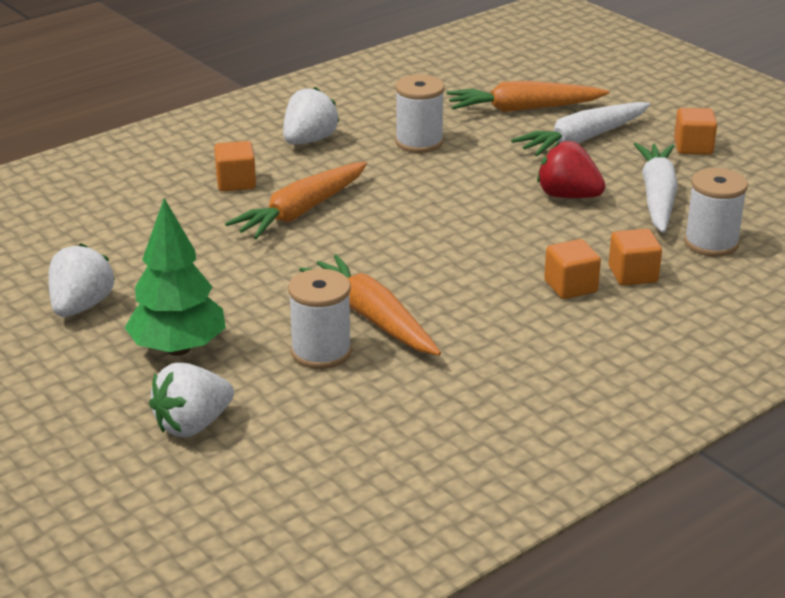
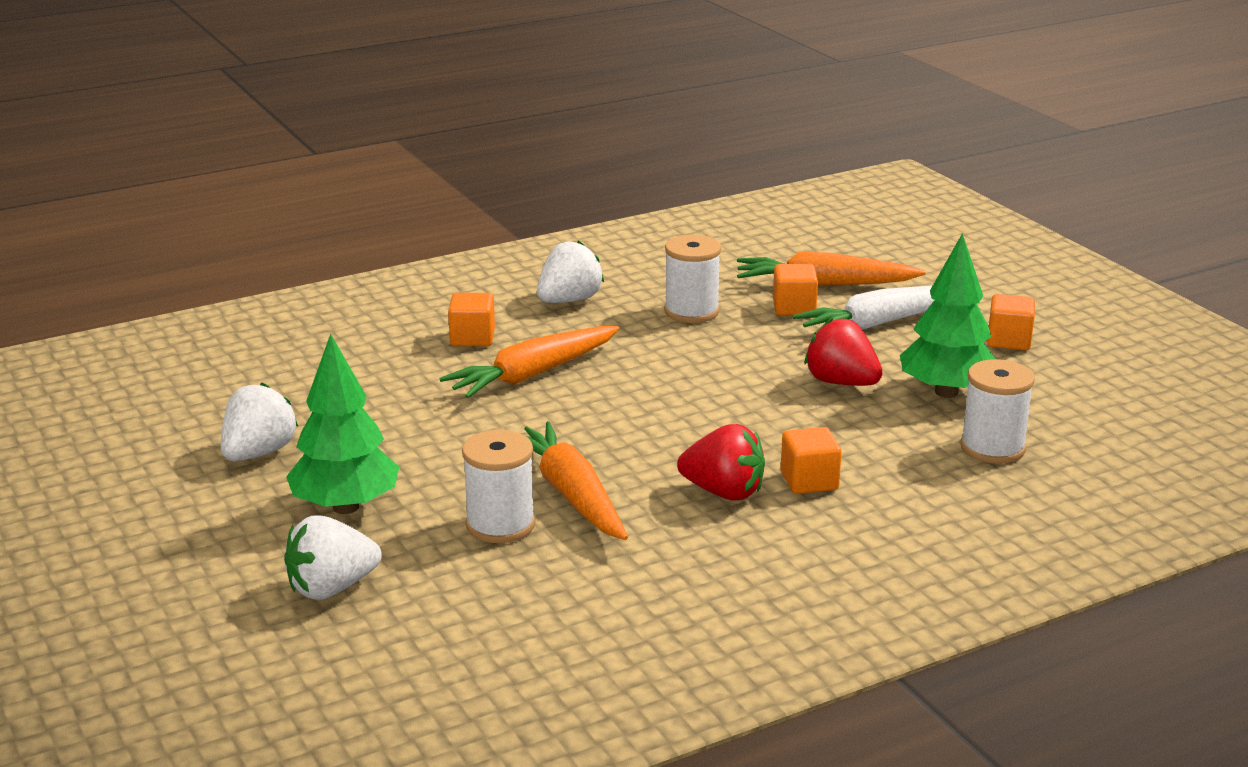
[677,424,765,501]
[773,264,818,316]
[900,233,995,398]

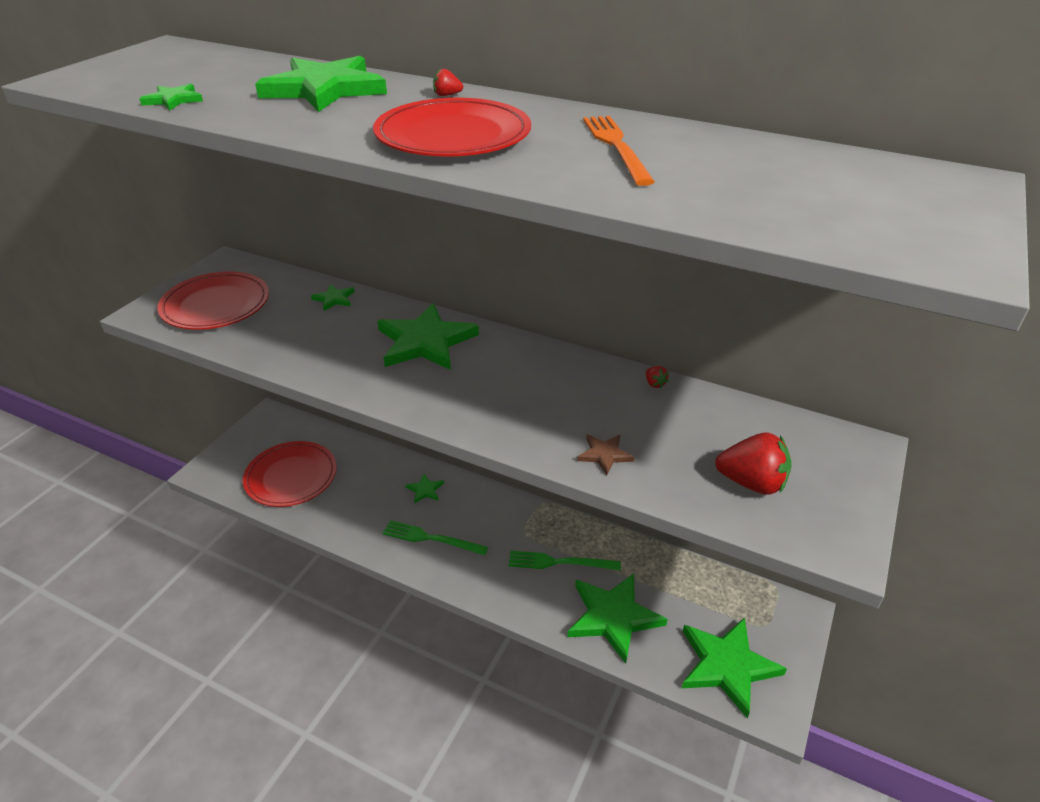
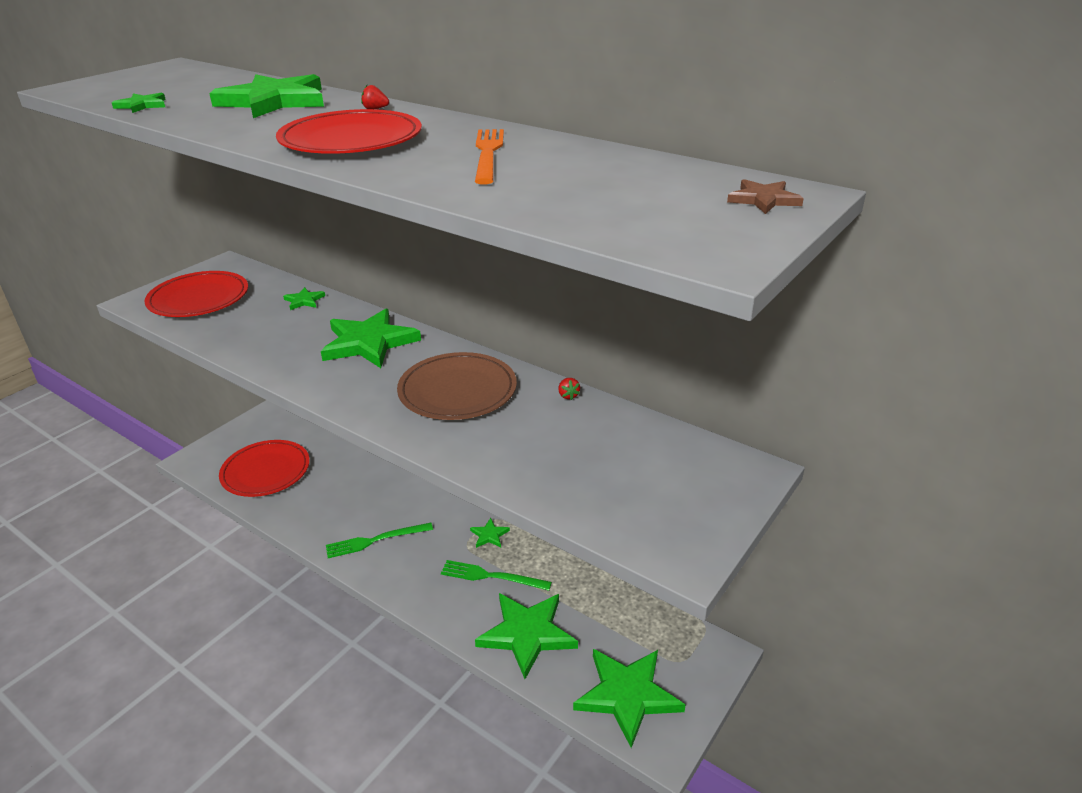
[326,523,433,558]
[397,352,517,420]
[470,518,510,548]
[727,179,804,214]
[715,433,791,495] (first image)

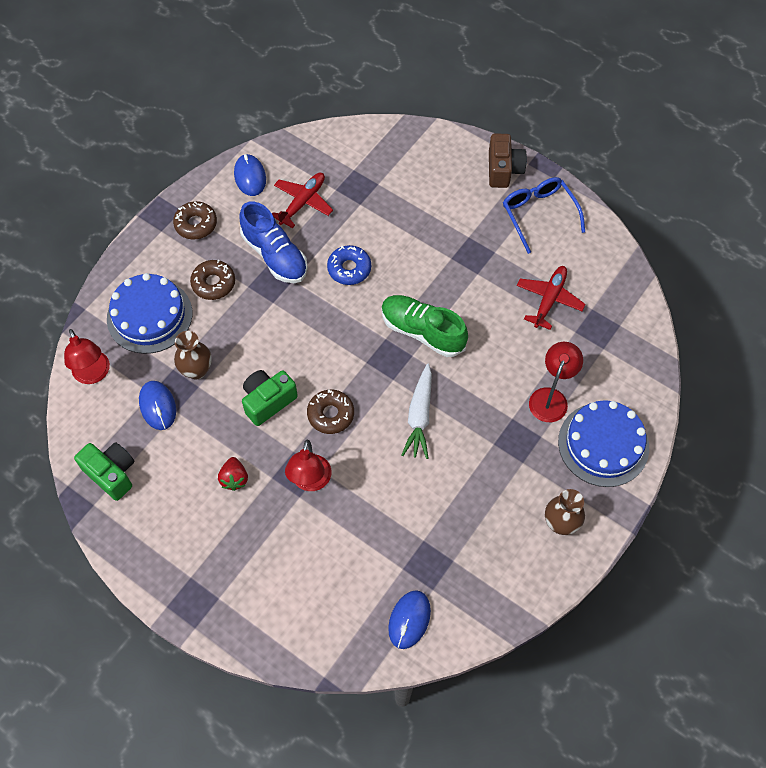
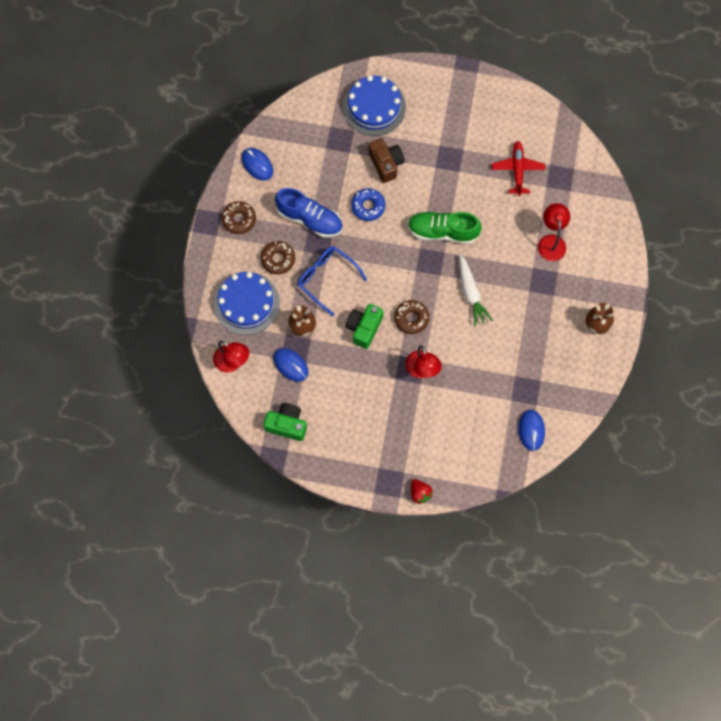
[298,246,367,316]
[343,76,406,136]
[369,138,405,183]
[411,479,433,504]
[272,173,333,228] (first image)

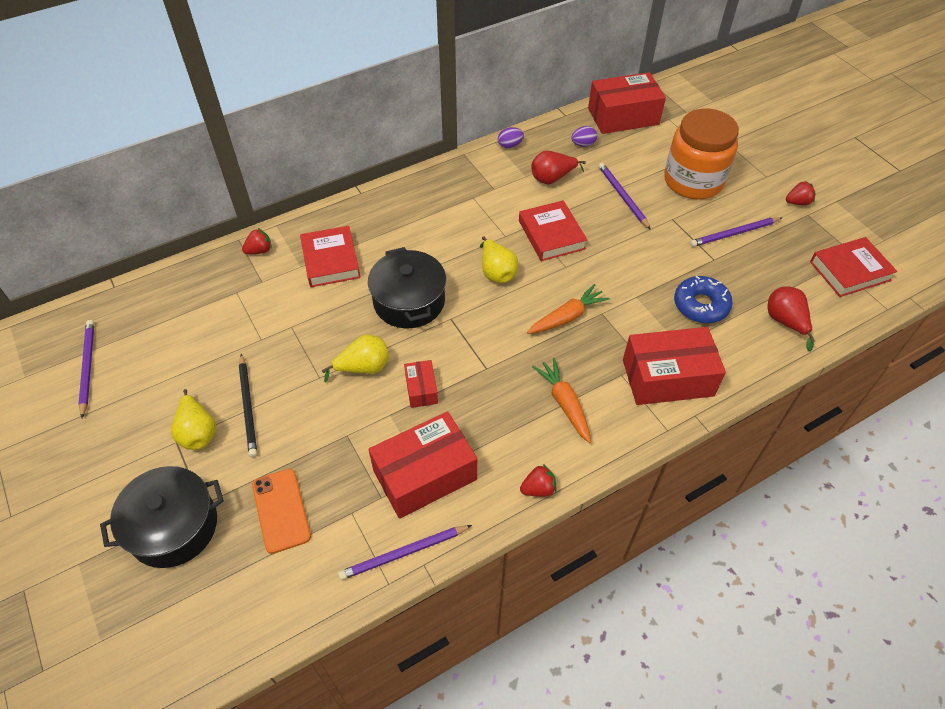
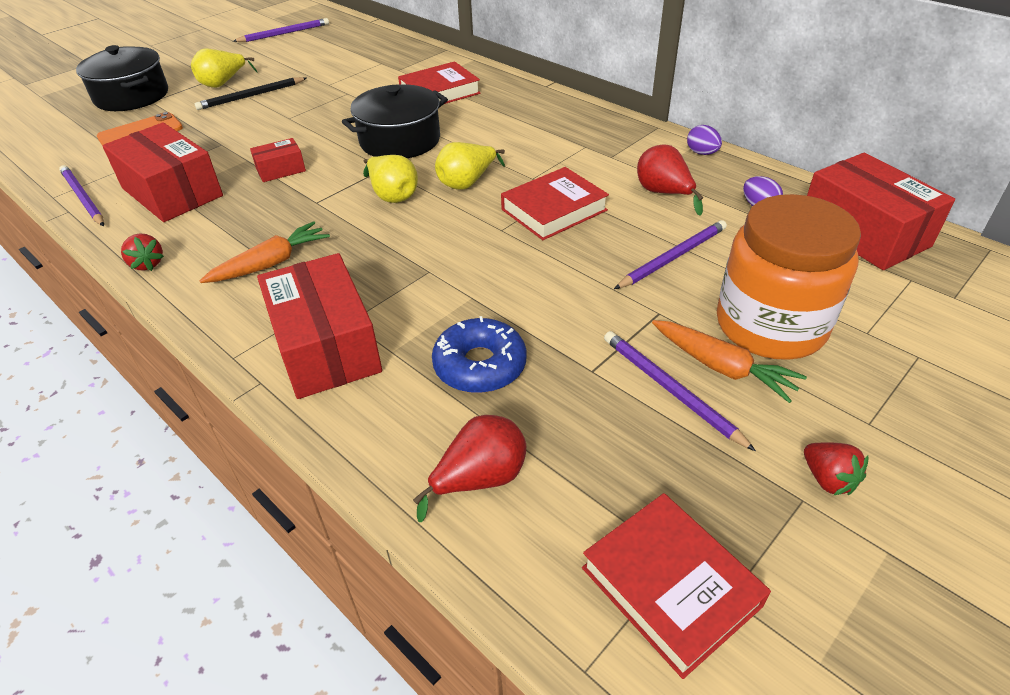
[363,155,418,203]
[652,320,807,403]
[242,228,272,254] (first image)

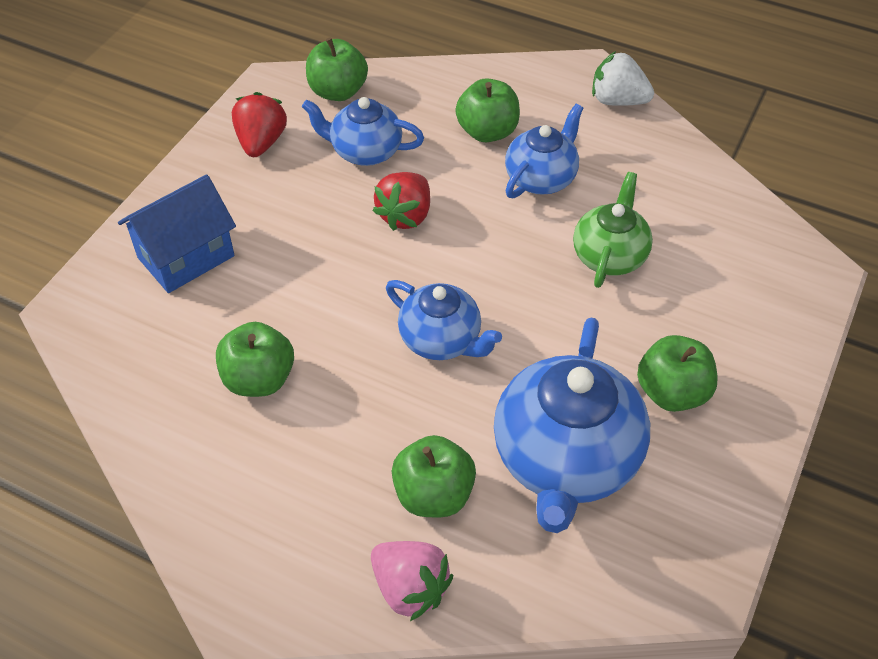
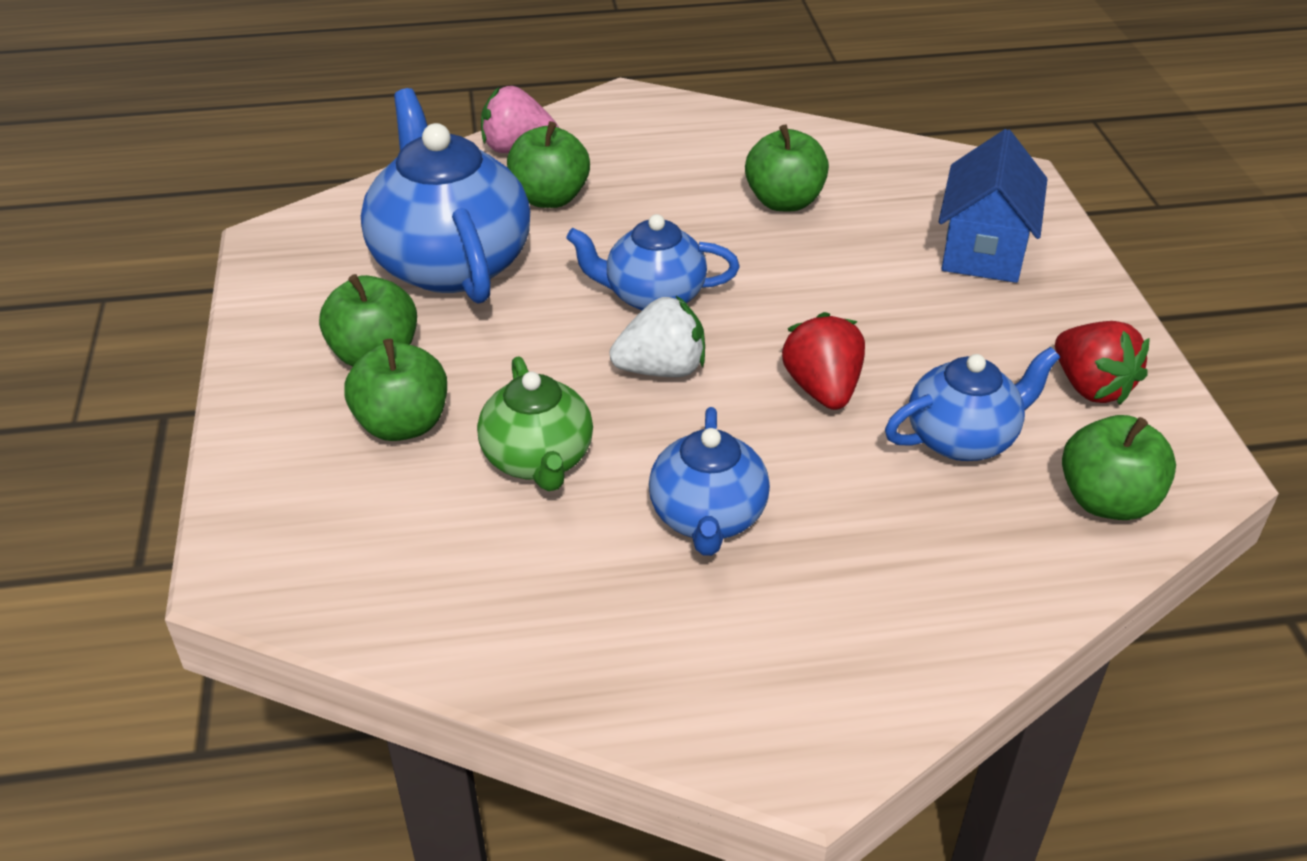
[344,339,447,441]
[609,296,705,377]

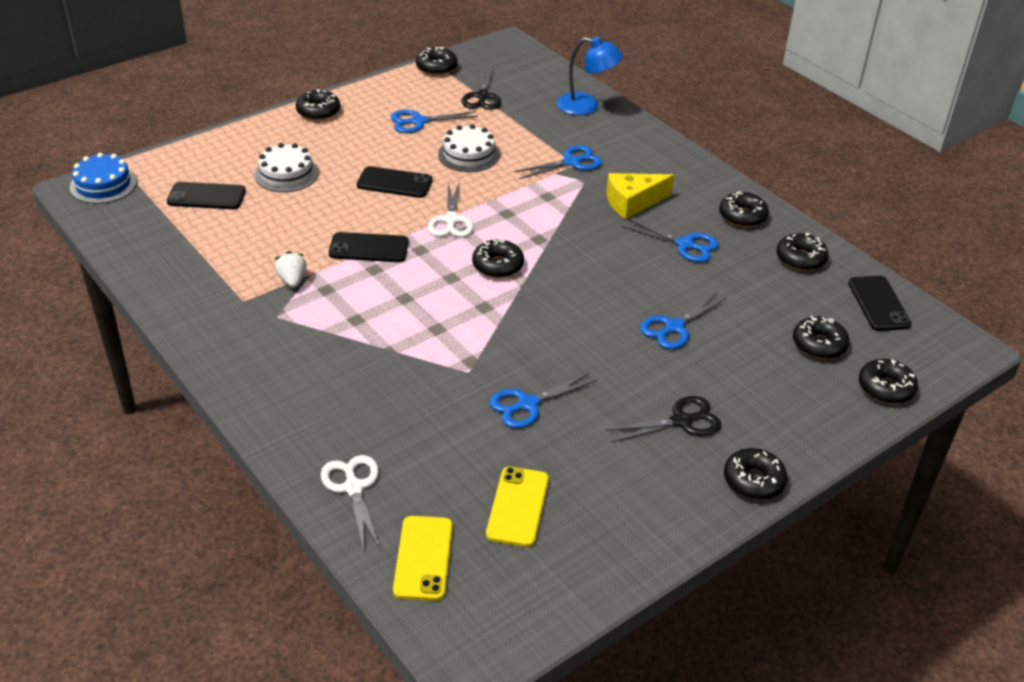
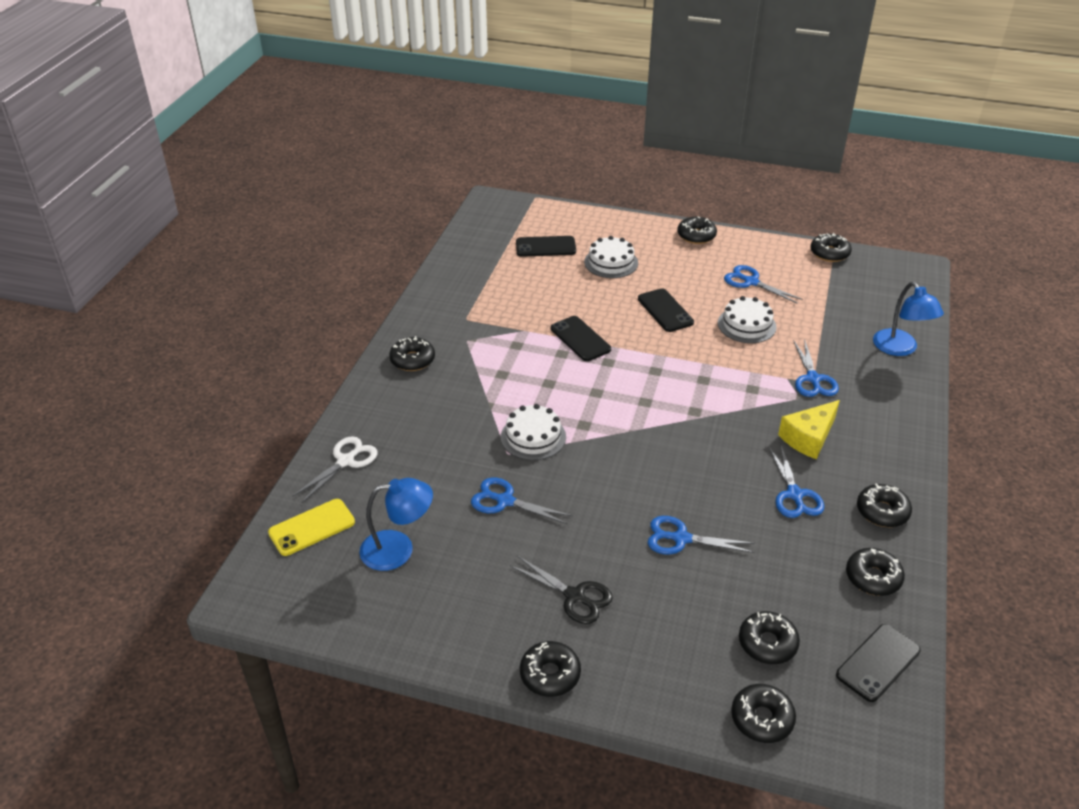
[359,478,433,571]
[389,336,435,371]
[501,404,566,460]
[516,236,576,257]
[778,400,840,459]
[793,339,839,397]
[70,153,137,204] (first image)
[275,251,307,288] (first image)
[428,181,474,237] (first image)
[462,67,501,110] (first image)

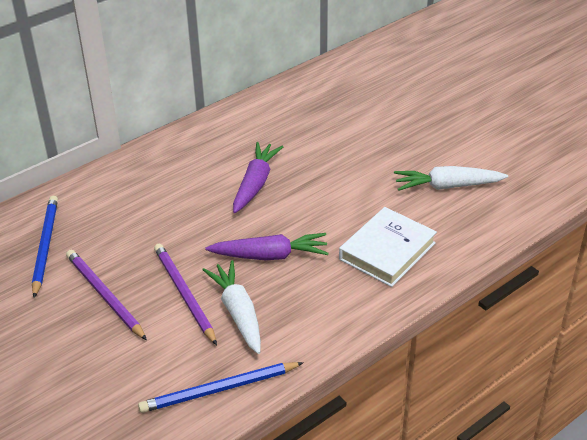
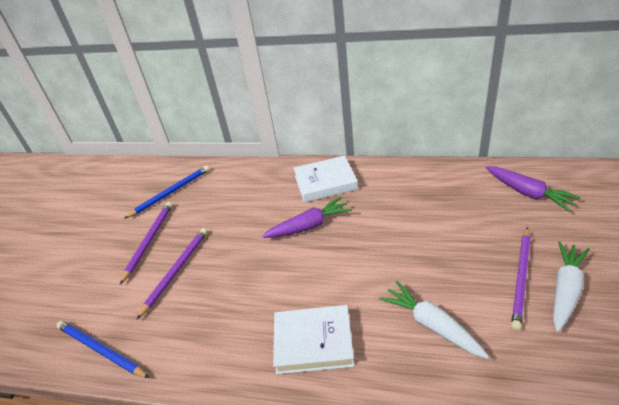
[294,155,358,202]
[485,166,581,212]
[511,227,530,331]
[553,241,590,332]

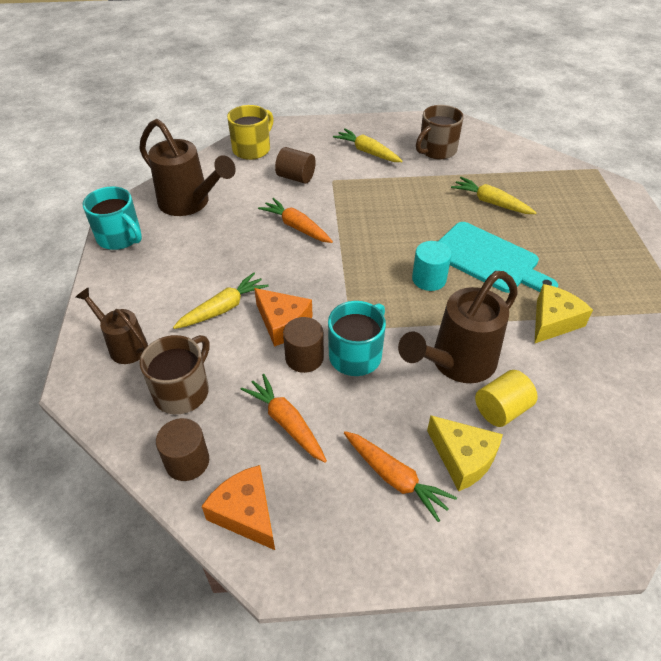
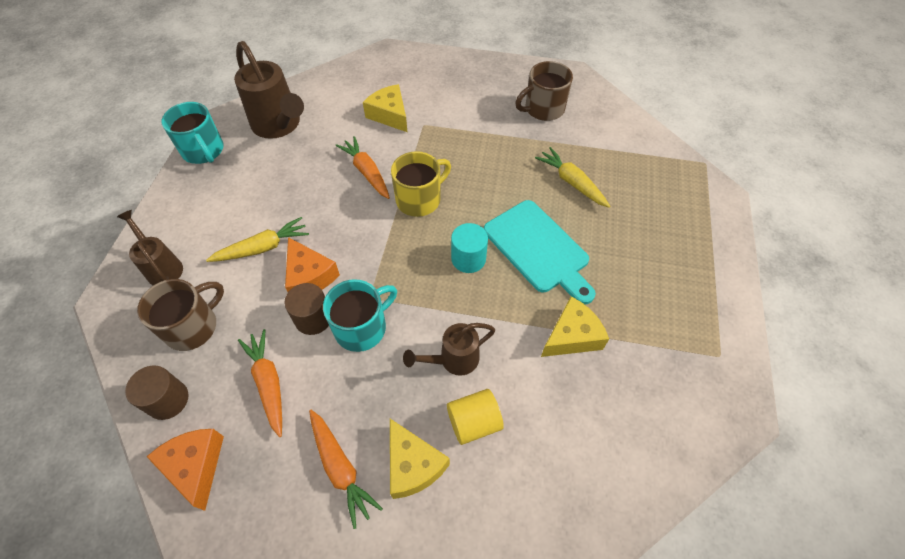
[363,84,407,132]
[391,151,451,217]
[403,323,495,376]
[333,128,402,162] (first image)

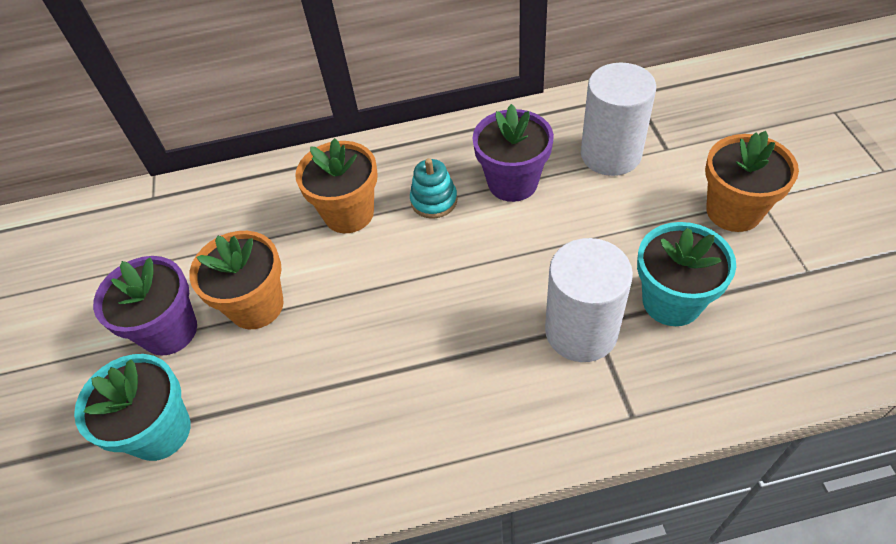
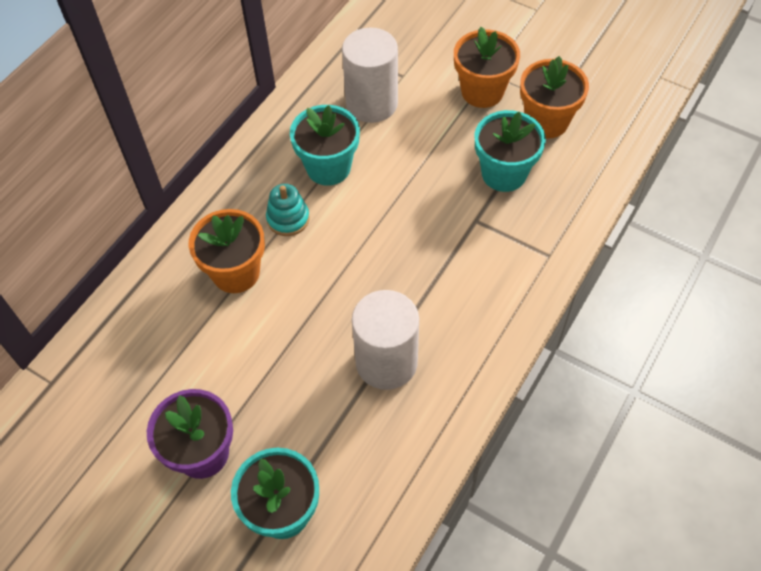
[290,105,360,186]
[352,290,419,390]
[520,56,589,139]

